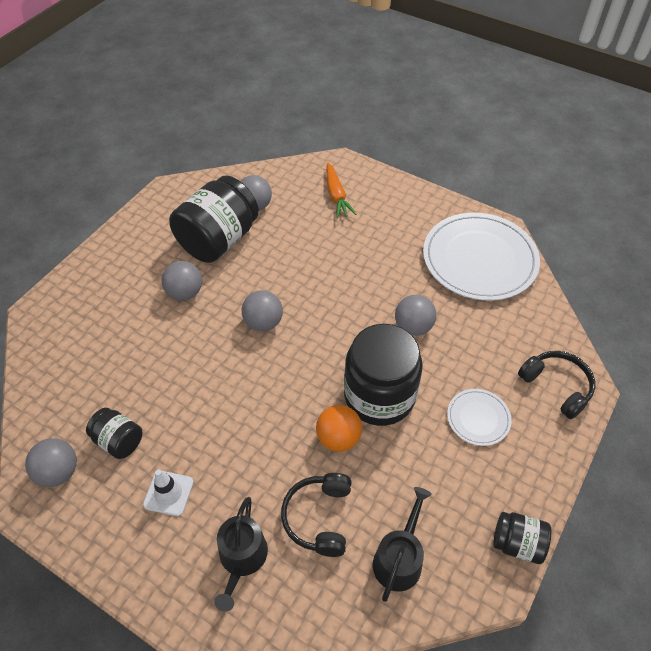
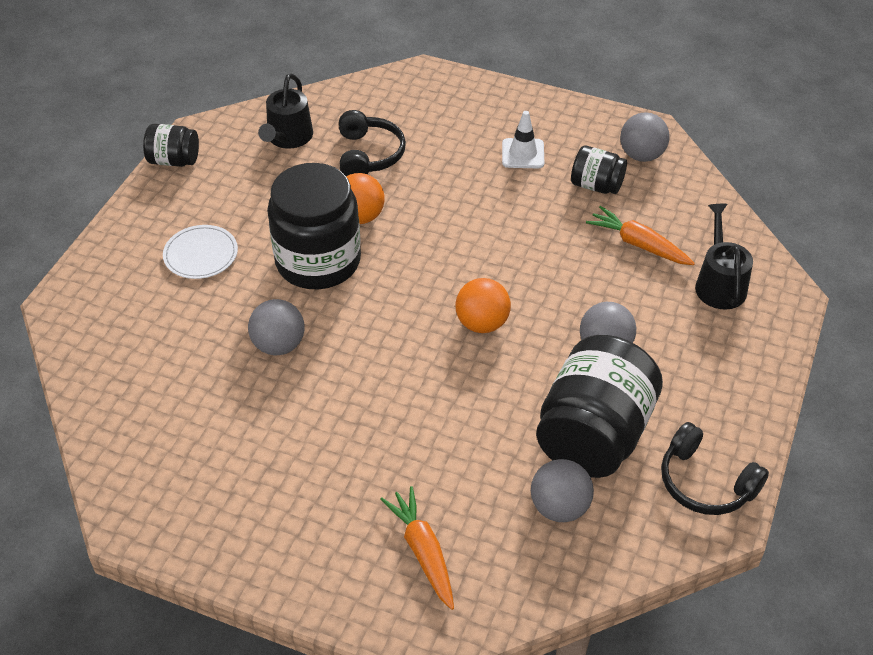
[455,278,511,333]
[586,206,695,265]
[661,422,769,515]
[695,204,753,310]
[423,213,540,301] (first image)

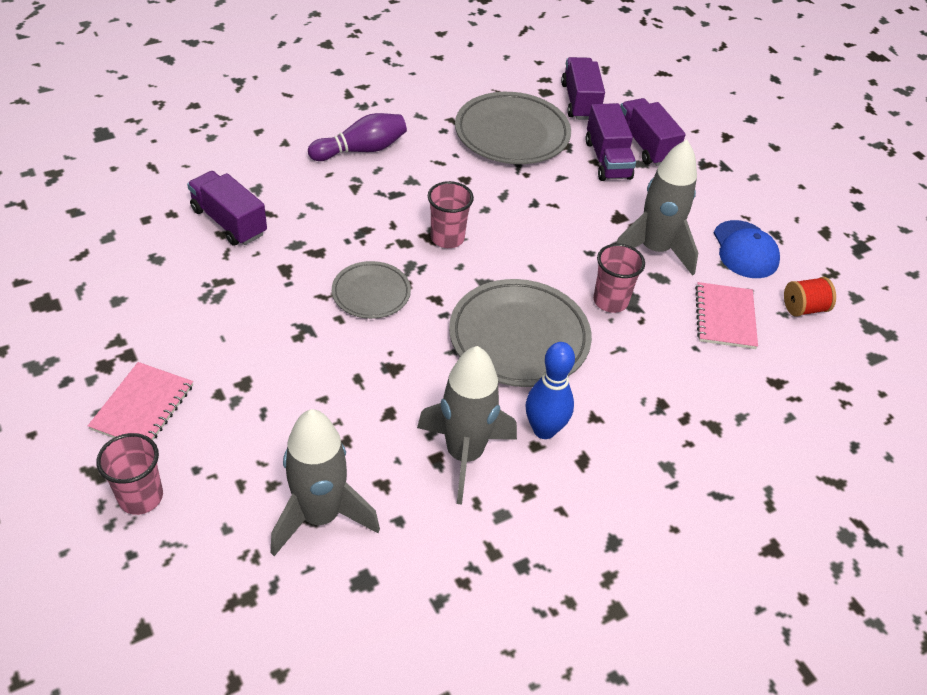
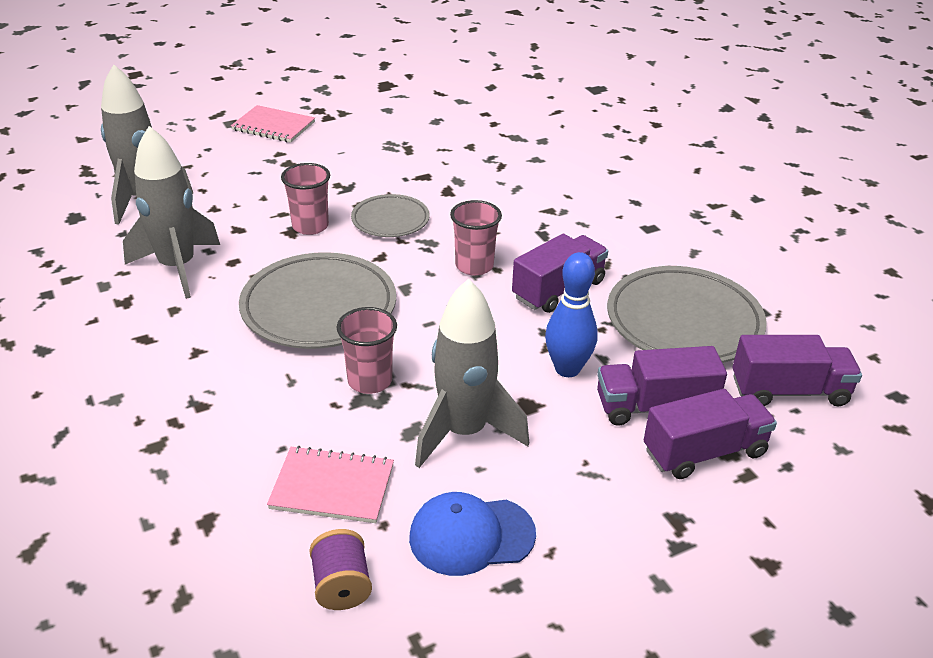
[281,163,330,235]
[309,529,372,610]
[512,234,608,313]
[545,252,598,377]
[308,113,407,161] (first image)

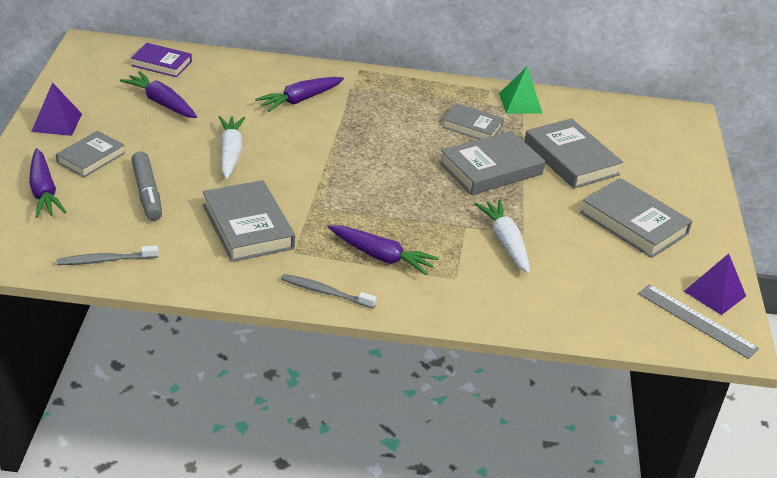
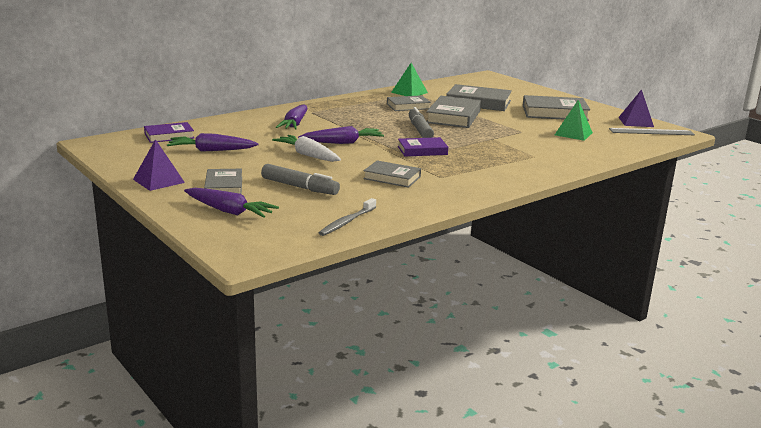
[298,126,384,144]
[363,160,421,188]
[398,137,448,156]
[409,107,434,138]
[555,100,593,141]
[281,274,377,309] (first image)
[475,200,530,274] (first image)

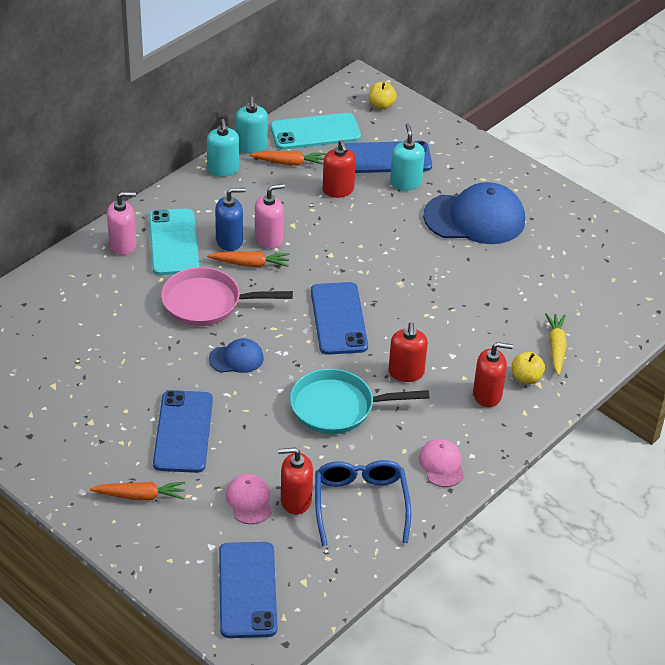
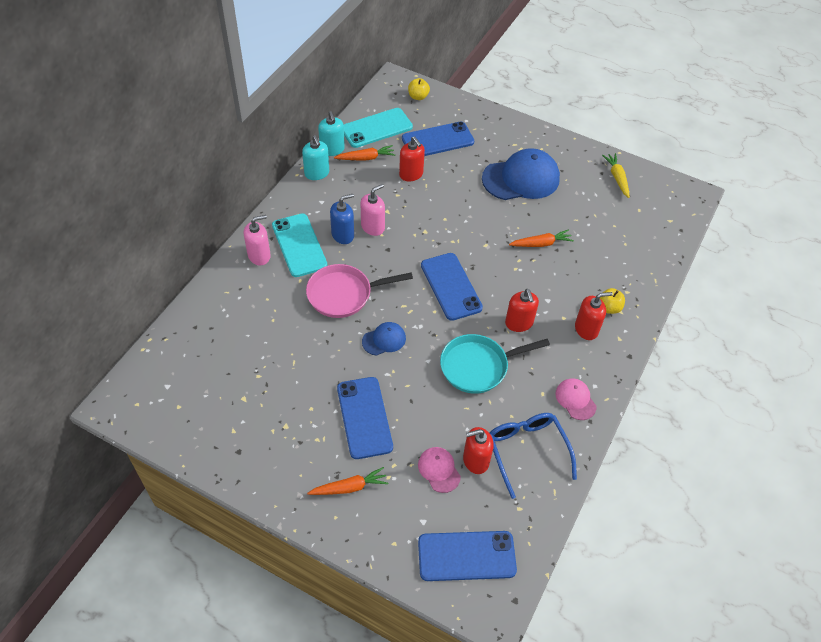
[418,531,517,581]
[509,229,574,247]
[602,153,630,198]
[390,123,425,190] (first image)

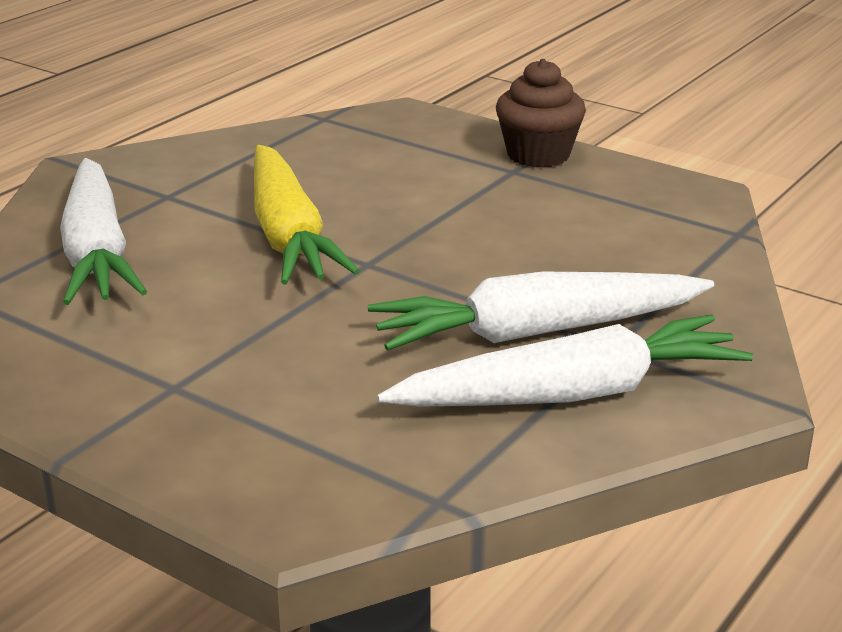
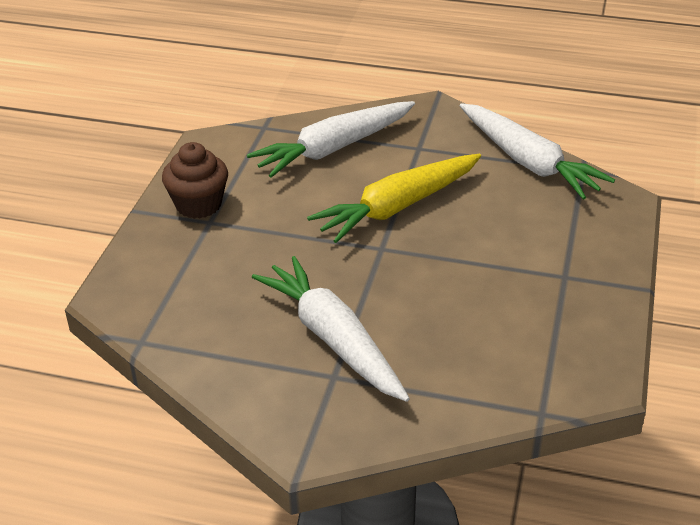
[162,142,228,219]
[460,103,615,200]

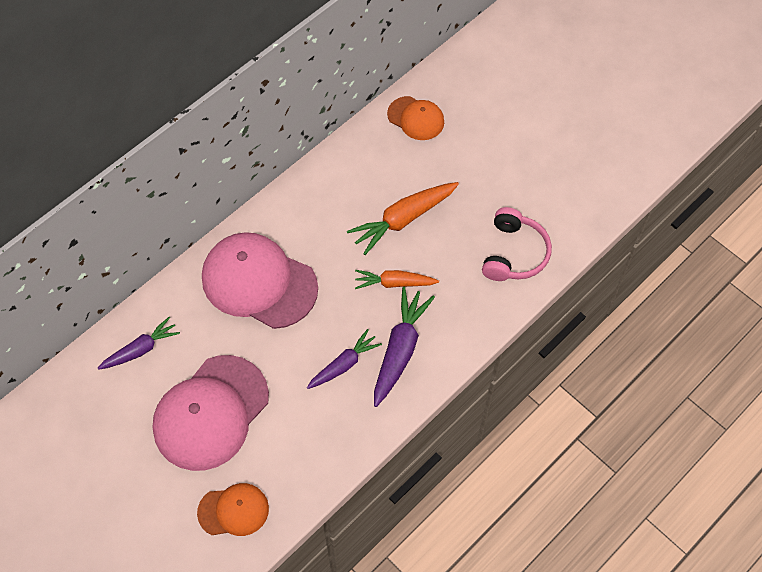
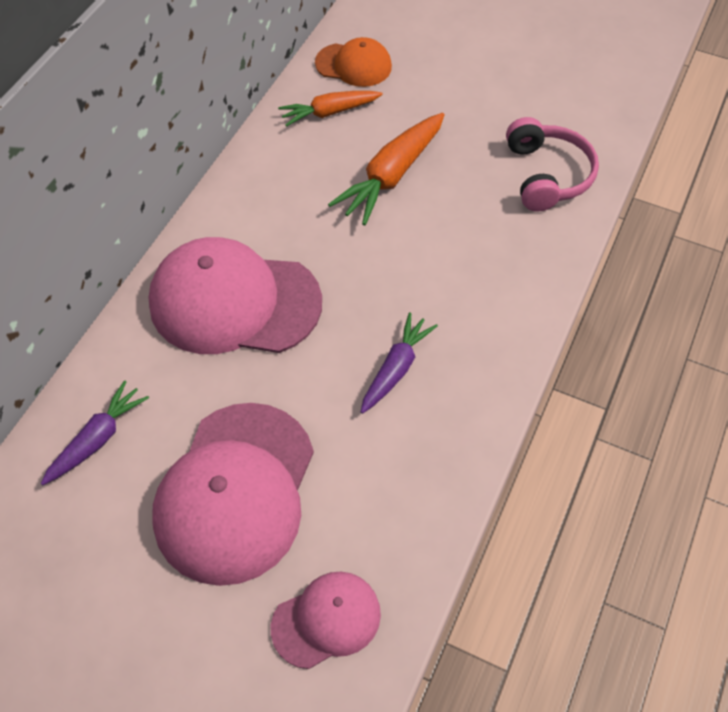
[271,572,381,669]
[278,91,383,127]
[374,287,435,407] (first image)

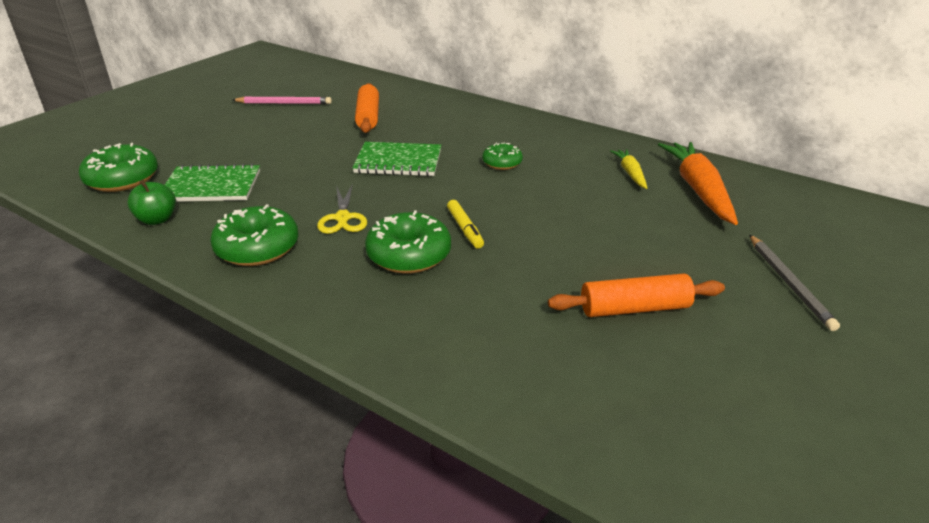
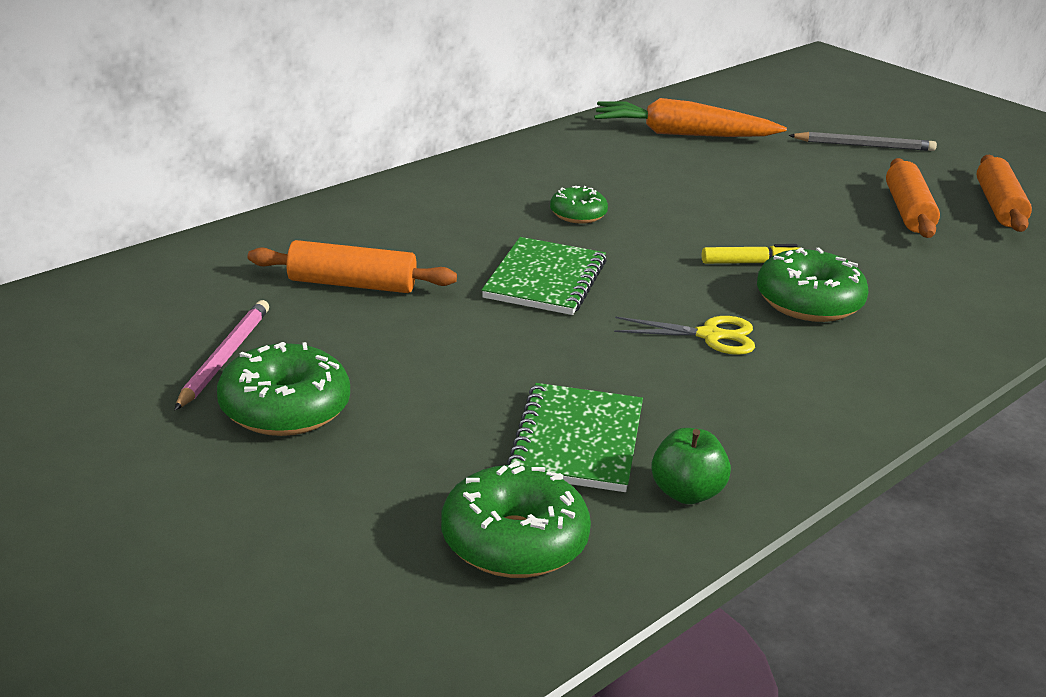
[217,342,350,436]
[977,155,1032,232]
[610,149,647,189] (first image)

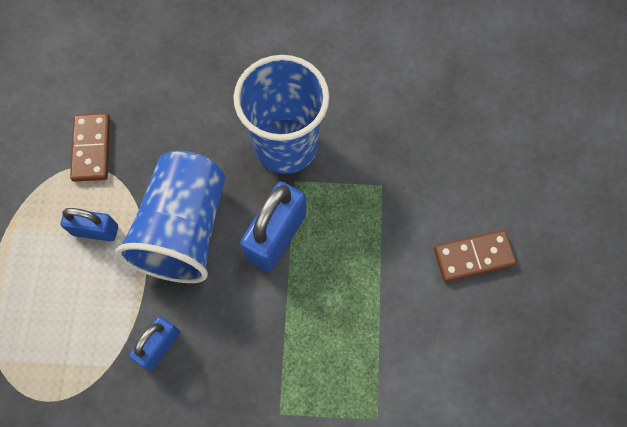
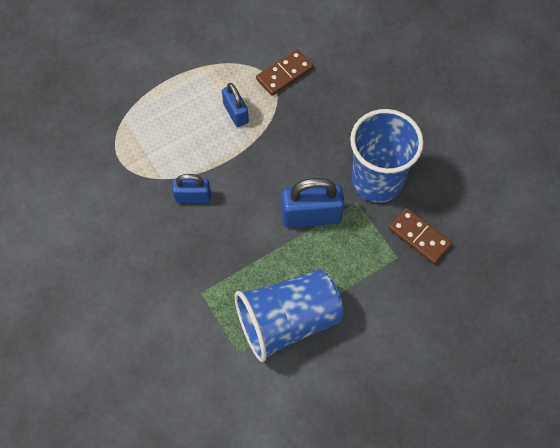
[235,269,343,362]
[389,208,452,264]

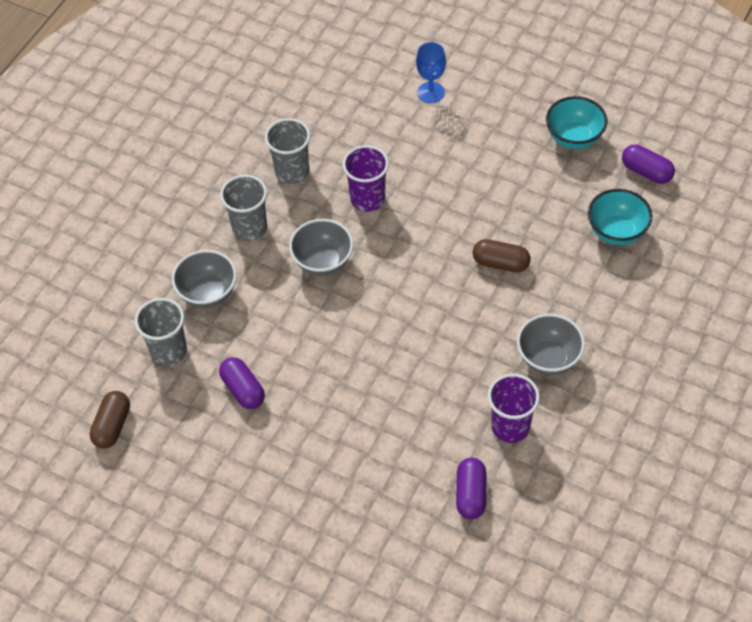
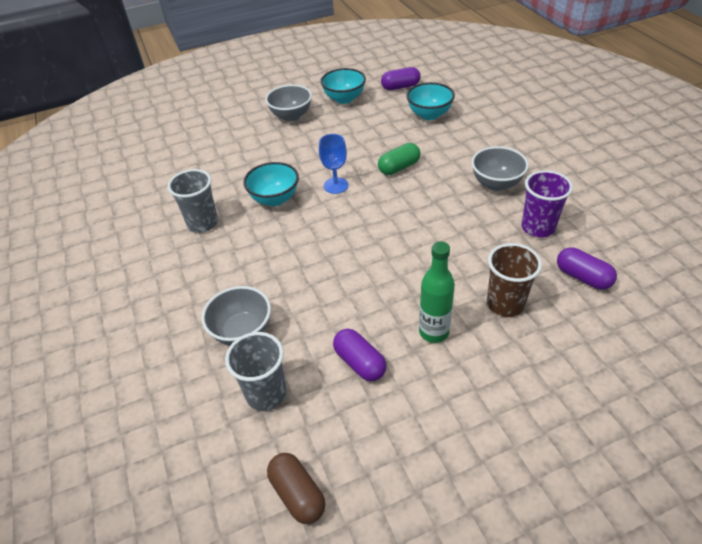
[243,162,299,206]
[265,85,312,121]
[319,134,348,194]
[333,329,387,381]
[378,143,420,175]
[419,241,455,343]
[487,243,542,317]
[220,175,267,241] (first image)

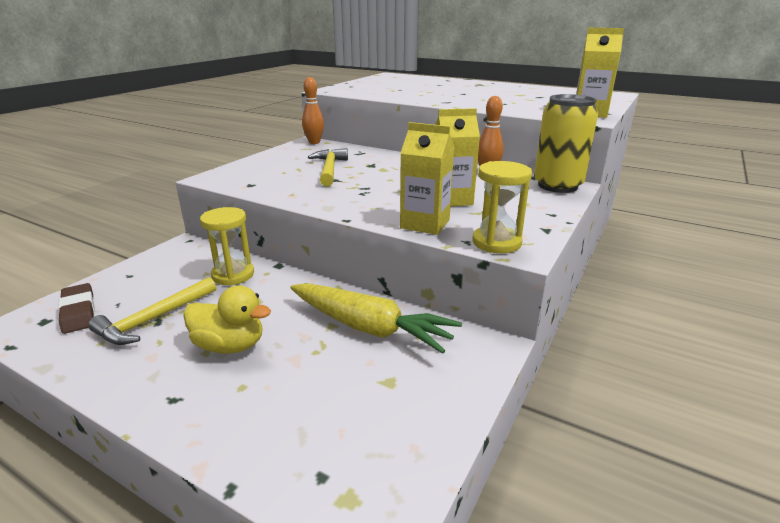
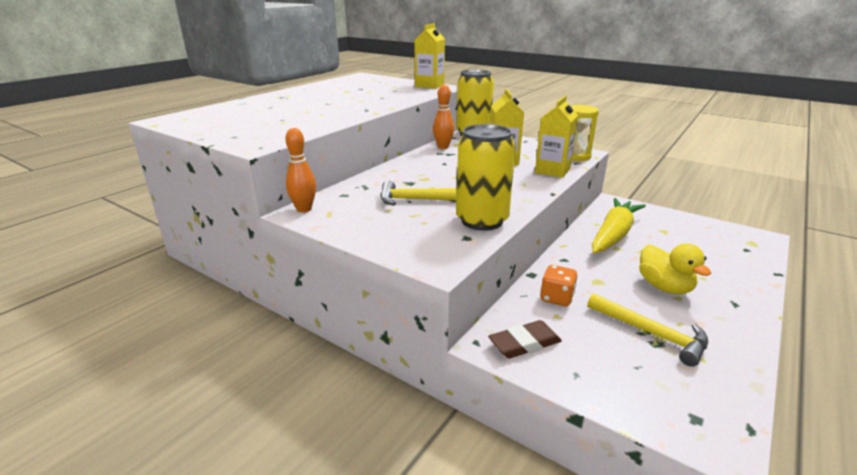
[456,124,516,231]
[488,320,562,358]
[540,265,578,306]
[639,243,711,294]

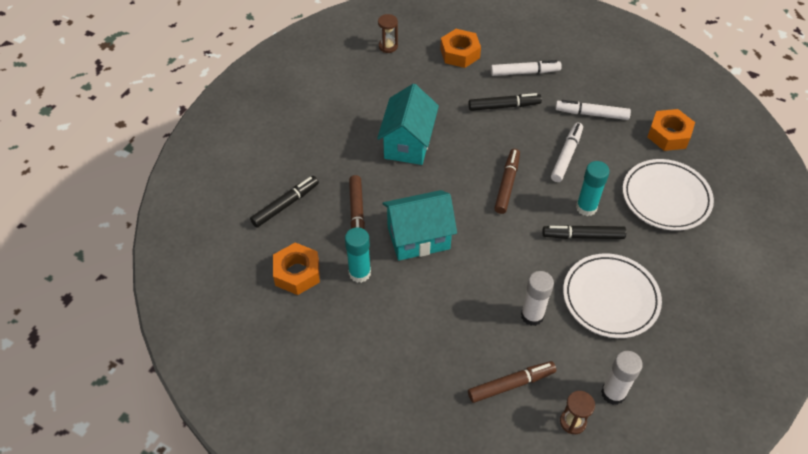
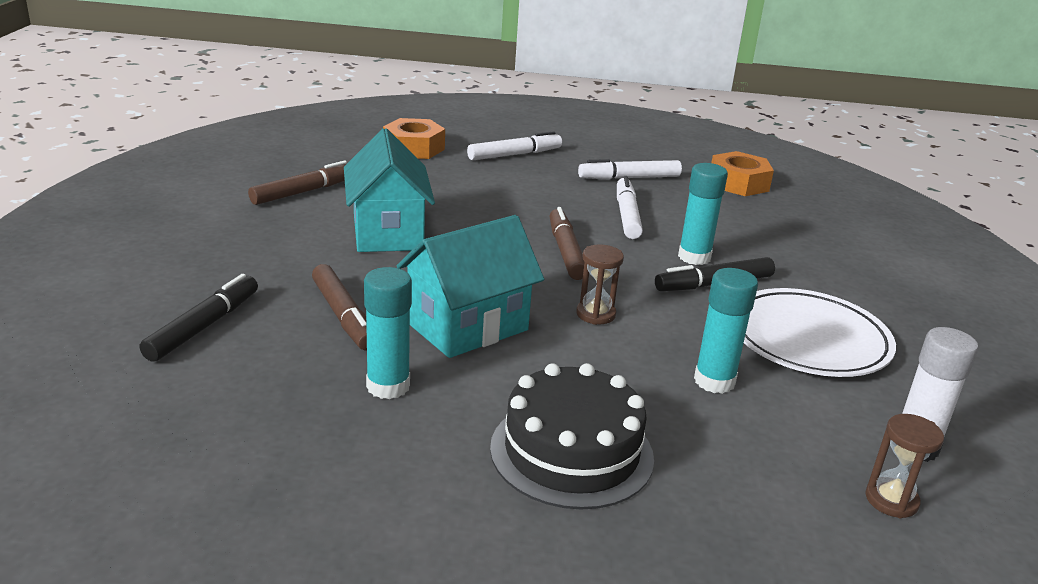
[248,160,347,205]
[490,363,654,509]
[576,244,624,325]
[694,268,758,394]
[273,243,320,295] (first image)
[469,93,542,111] (first image)
[623,159,714,231] (first image)

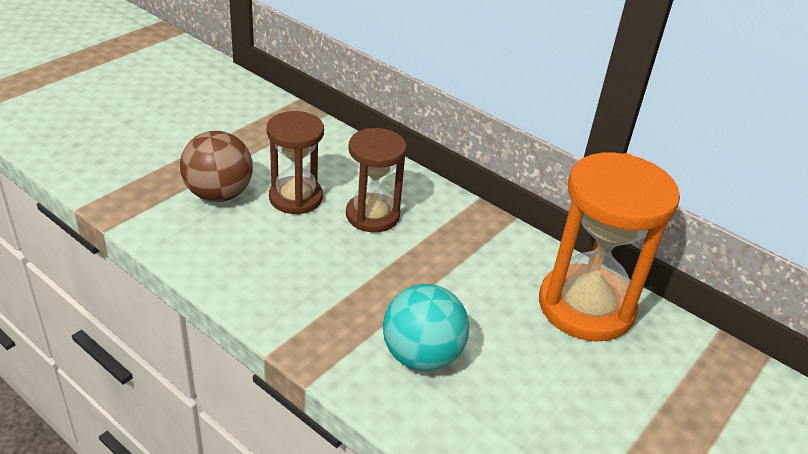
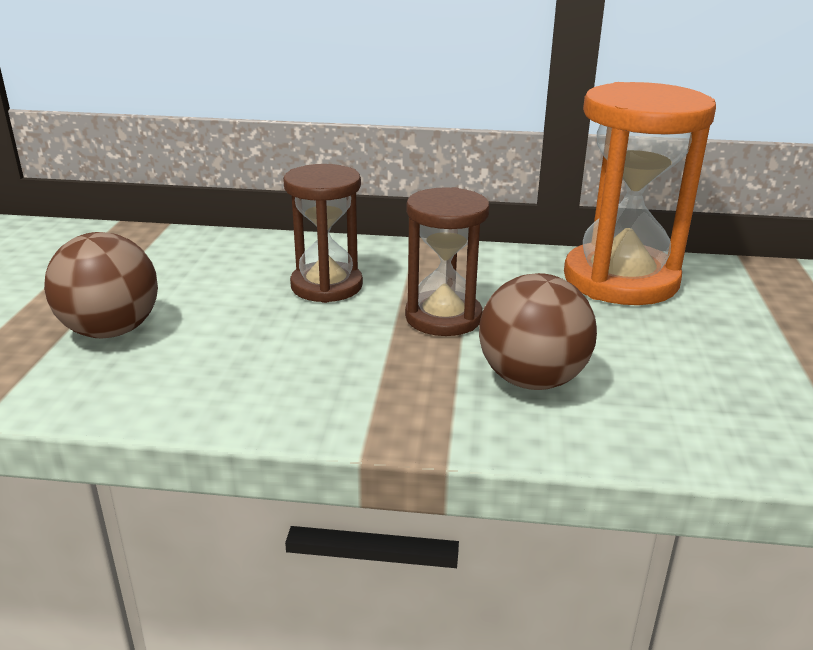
[405,187,489,336]
[479,273,597,390]

